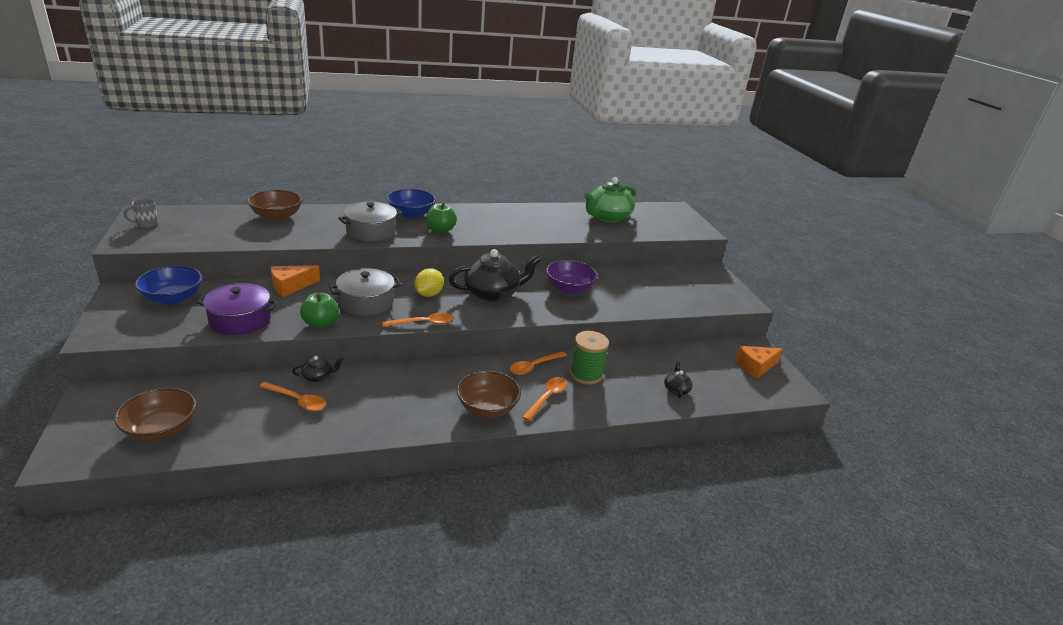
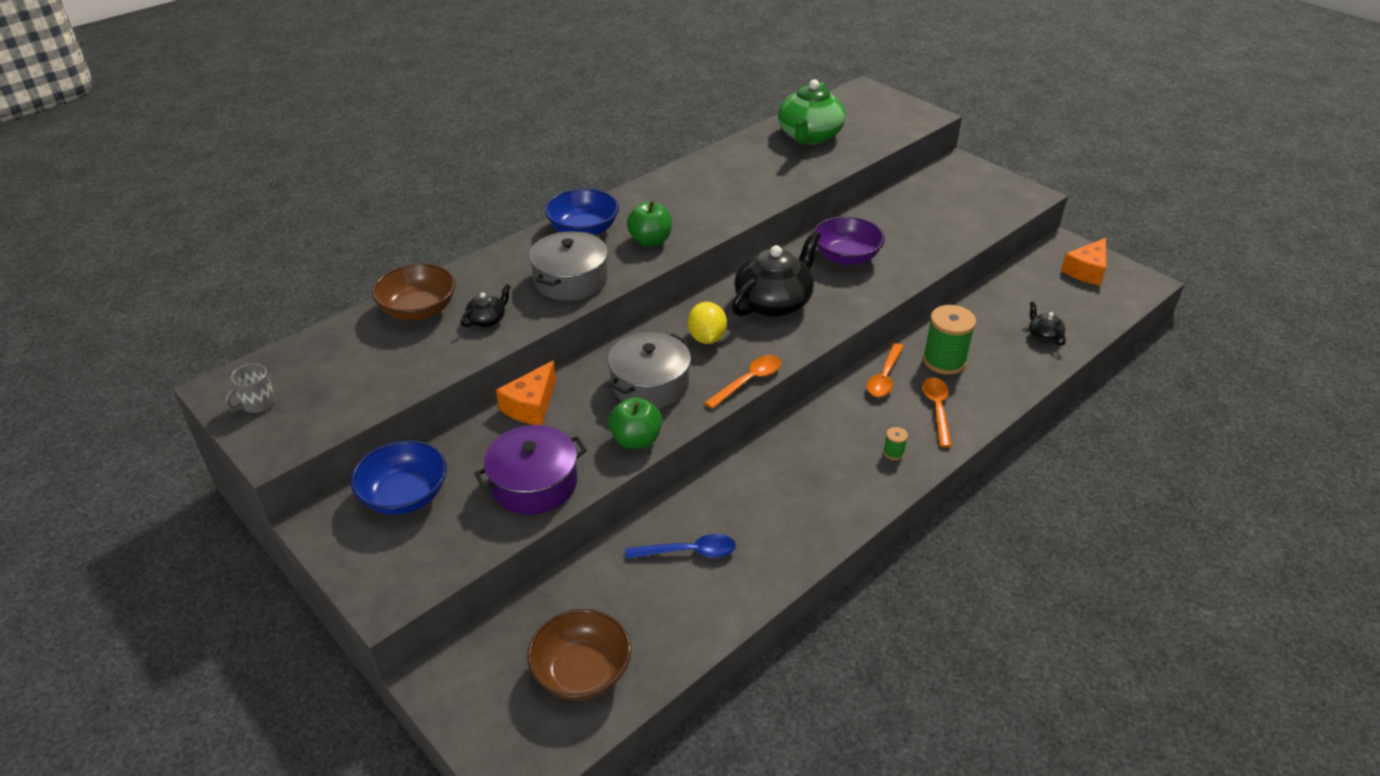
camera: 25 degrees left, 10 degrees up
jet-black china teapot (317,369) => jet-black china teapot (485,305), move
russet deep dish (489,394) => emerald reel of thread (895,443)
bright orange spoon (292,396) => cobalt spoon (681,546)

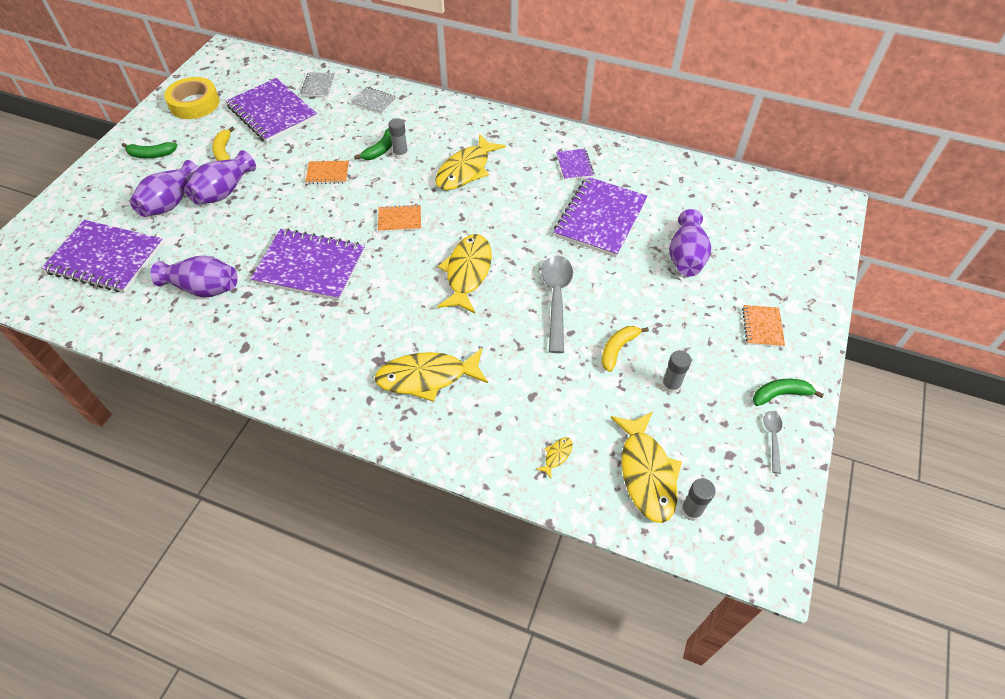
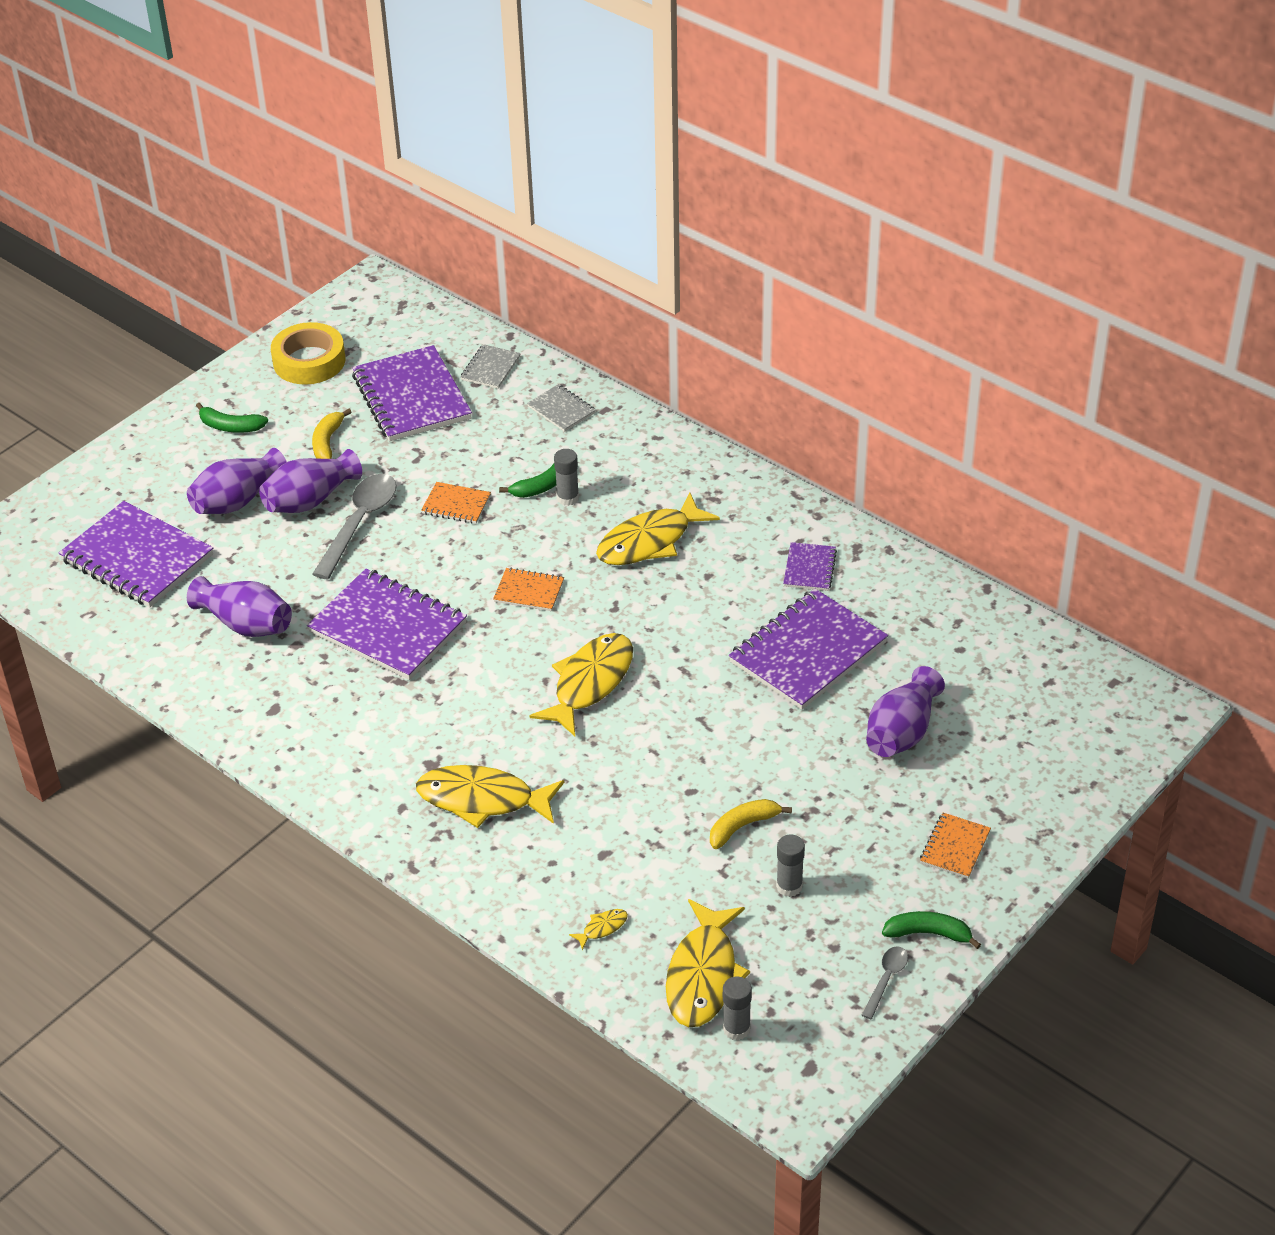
camera: 20 degrees right, 10 degrees down
gray spoon (557,304) => gray spoon (355,526), move

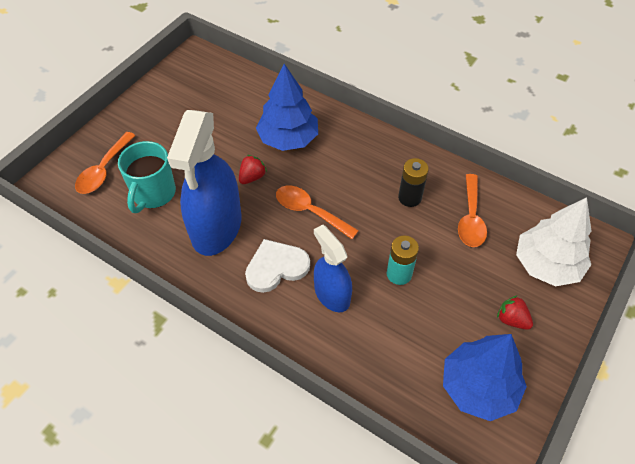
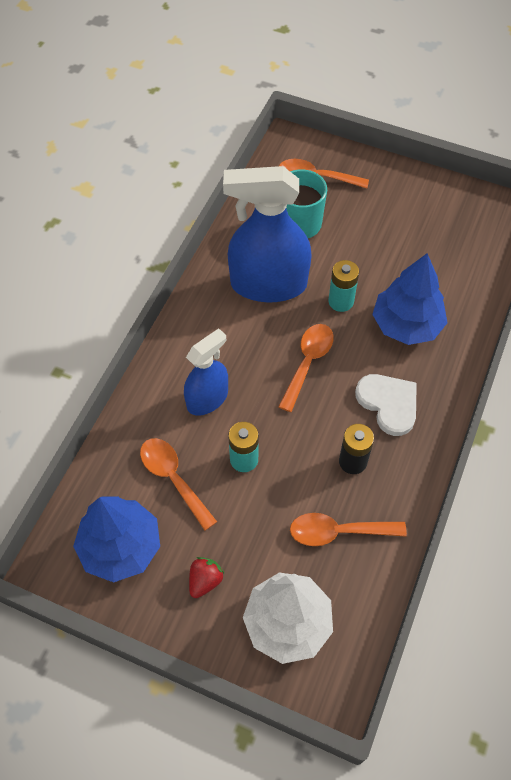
camera: 80 degrees right, 5 degrees up
red berry (253,169) => aqua battery (343,286)
snow-white heart (277,266) => snow-white heart (386,405), move
nothing => bright orange spoon (178,484)

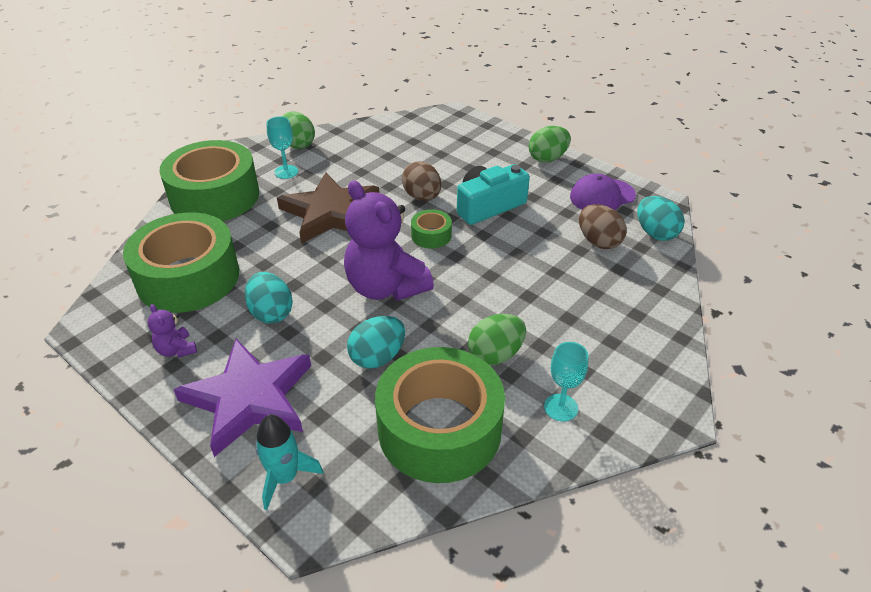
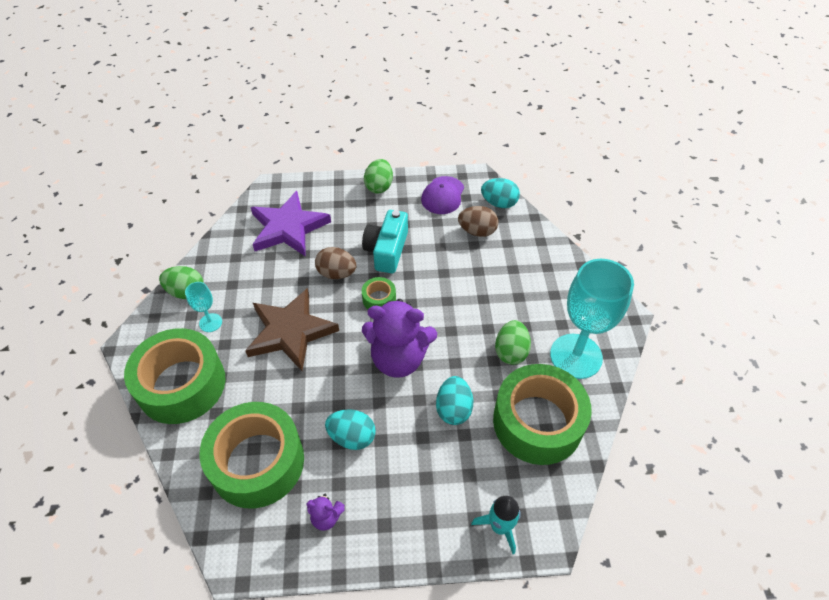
camera: 45 degrees left, 10 degrees up
purple five-pointed star (242,398) => purple five-pointed star (291,223), move
aqua chalice (566,381) => aqua chalice (592,319), x2.21

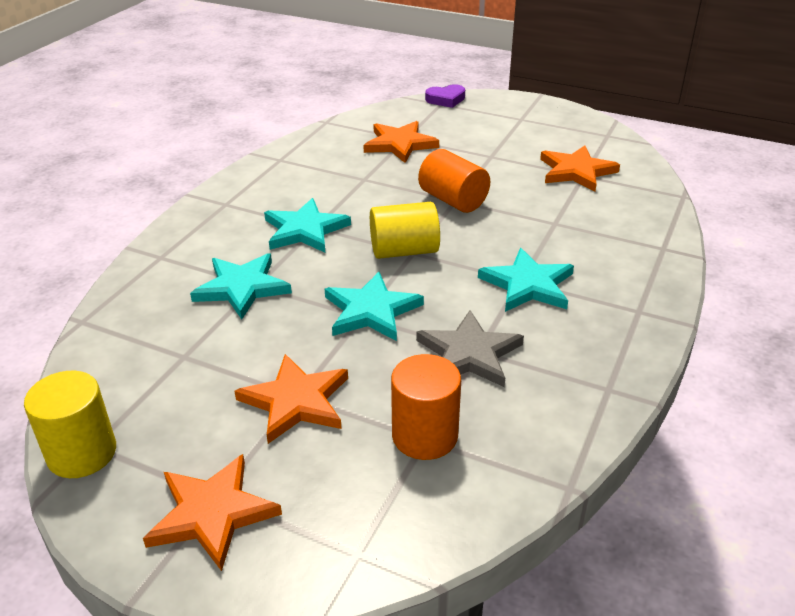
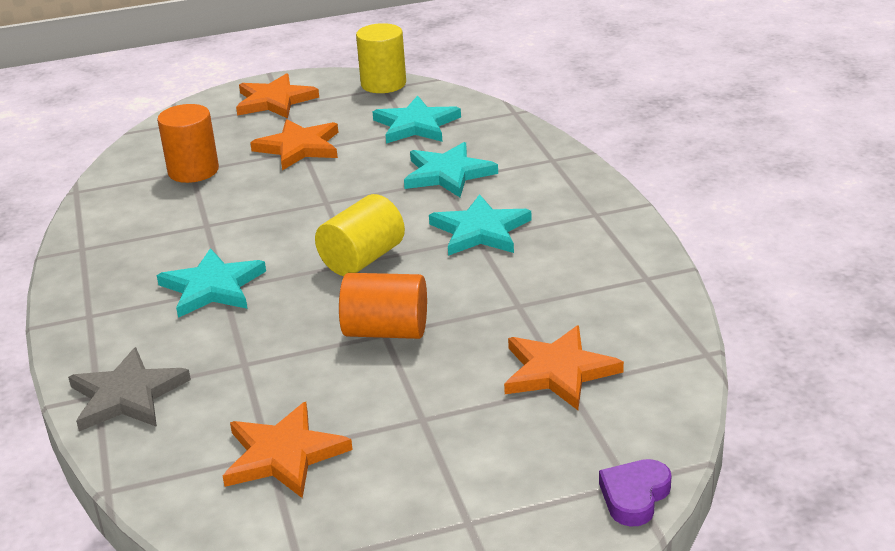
camera: 140 degrees right, 5 degrees down
aqua five-pointed star (374,306) => aqua five-pointed star (417,120), move
gray five-pointed star (470,349) => gray five-pointed star (129,389), move

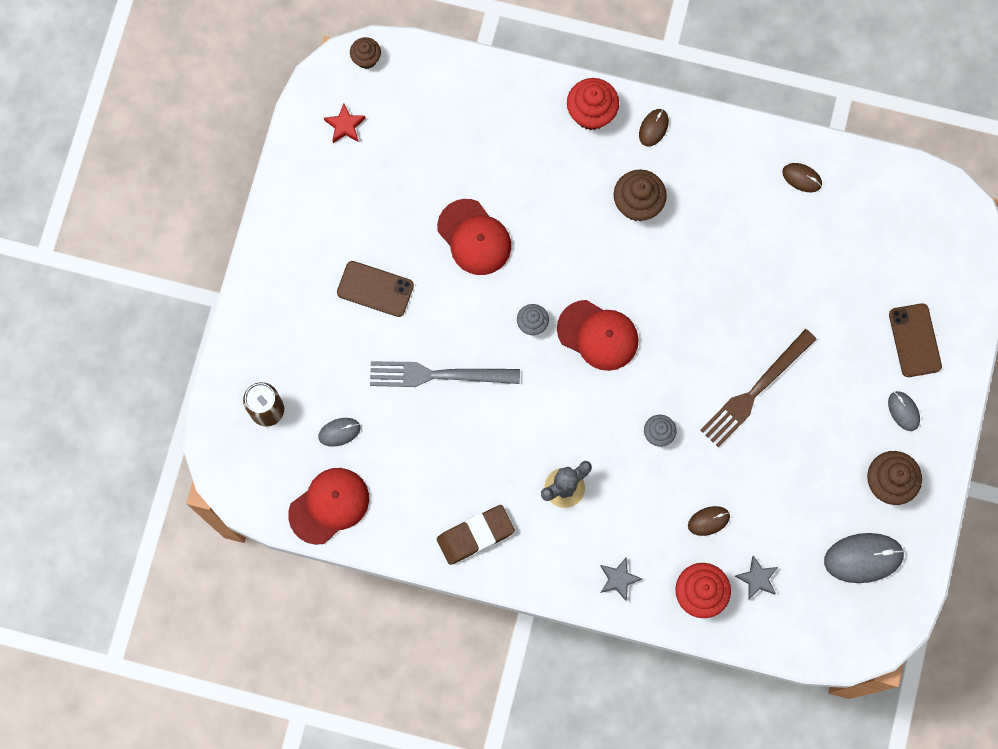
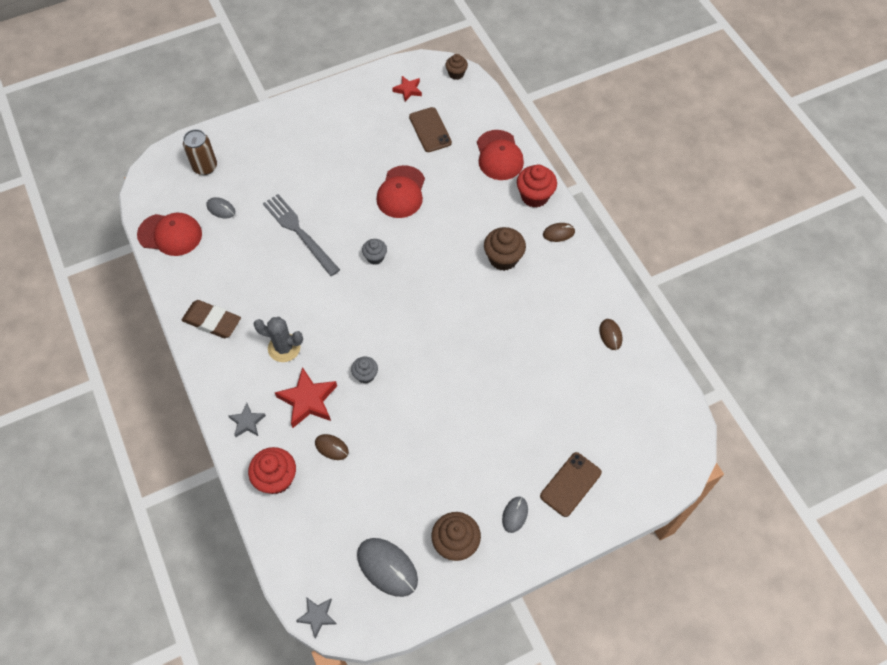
camera: 50 degrees right, 15 degrees down
russet phone (375,289) => russet phone (430,129), move
red baseball cap (598,335) => red baseball cap (500,155), move
russet table fork (758,388) => nothing
gray five-pointed star (756,578) => gray five-pointed star (316,617), move
nothing => red five-pointed star (306,397)

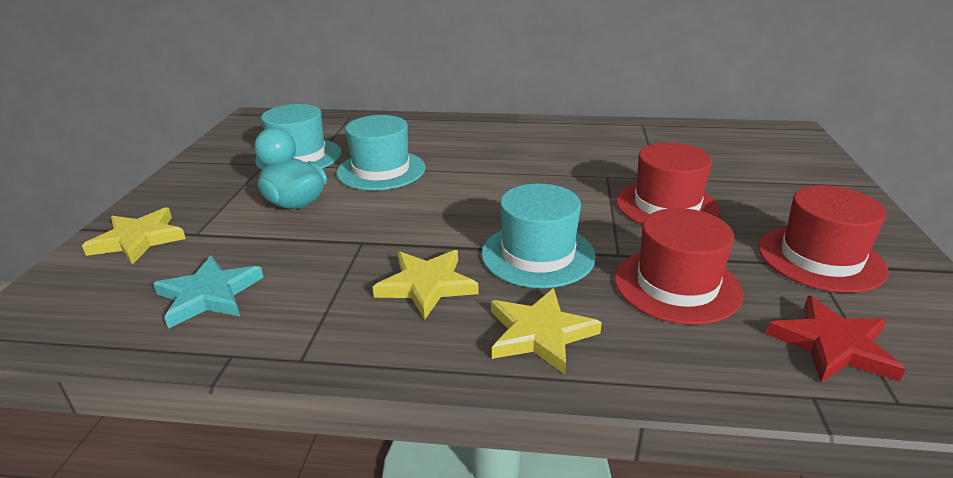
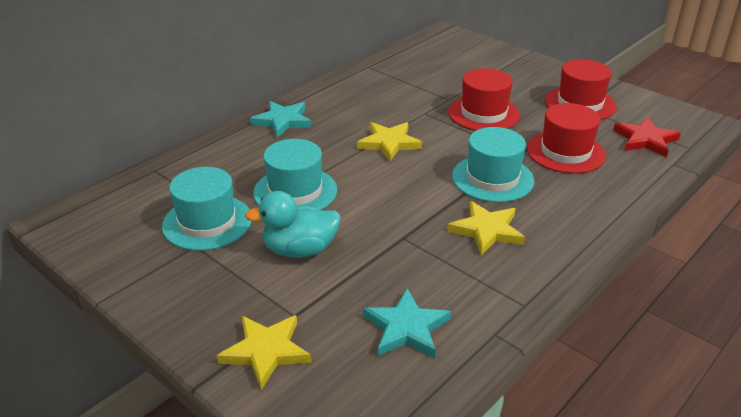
camera: 55 degrees left, 5 degrees up
bright yellow five-pointed star (546,331) => bright yellow five-pointed star (389,141), move
nothing => aqua five-pointed star (281,119)

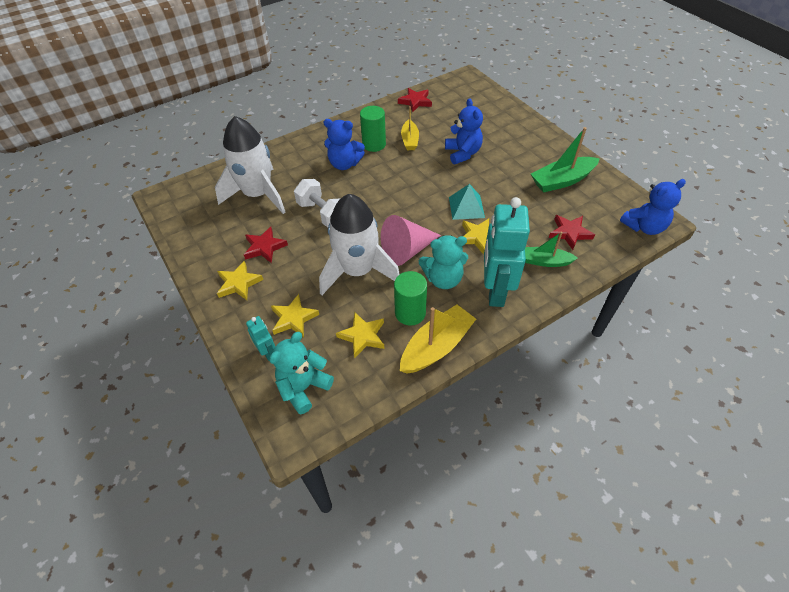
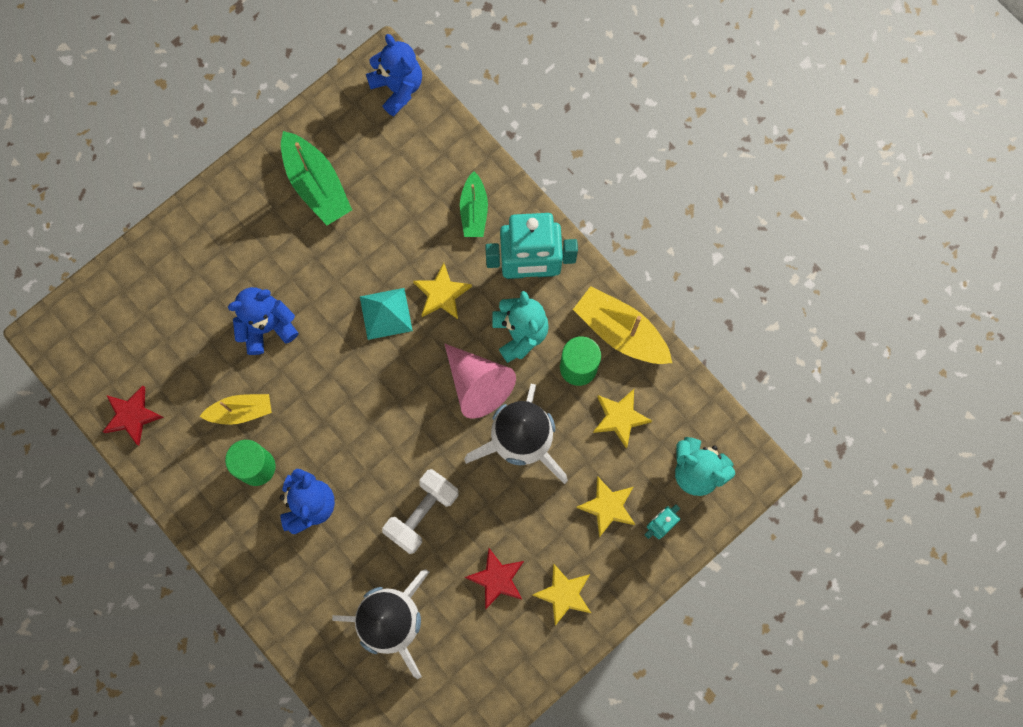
camera: 100 degrees left, 25 degrees up
red five-pointed star (572,232) => nothing

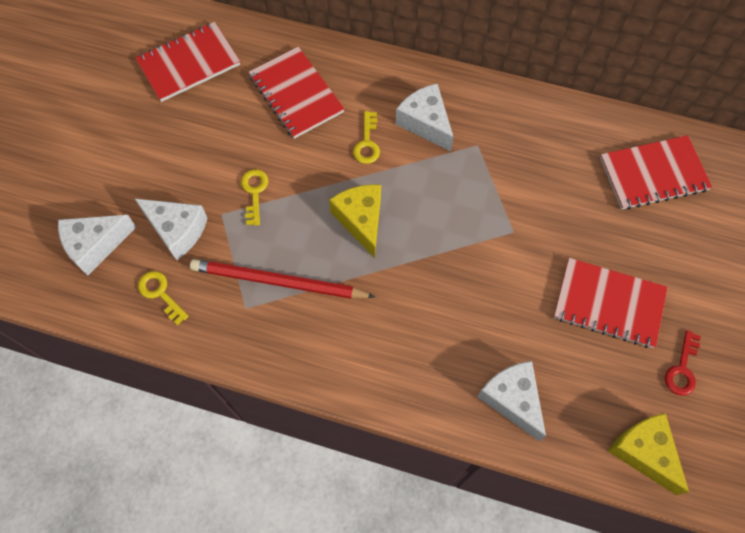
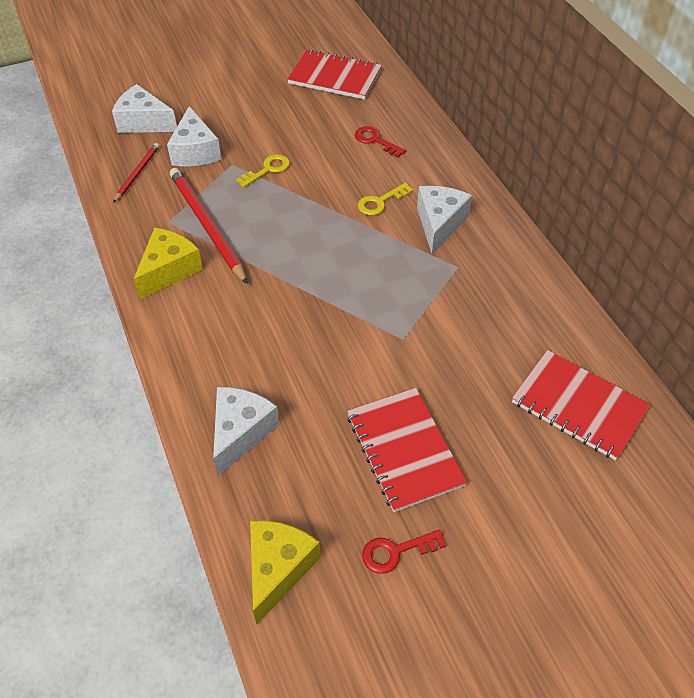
camera: 50 degrees right, 15 degrees down
red notebook (296,93) => red key (380,142)
bright yellow cheese wedge (355,221) => bright yellow cheese wedge (168,263), move
bright yellow key (163,298) => red lead pencil (136,173)

